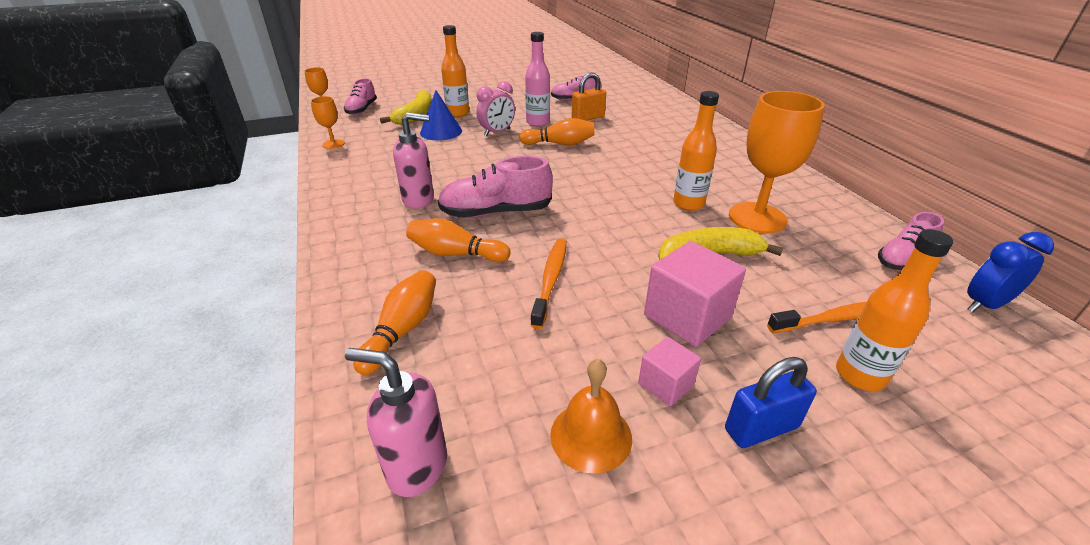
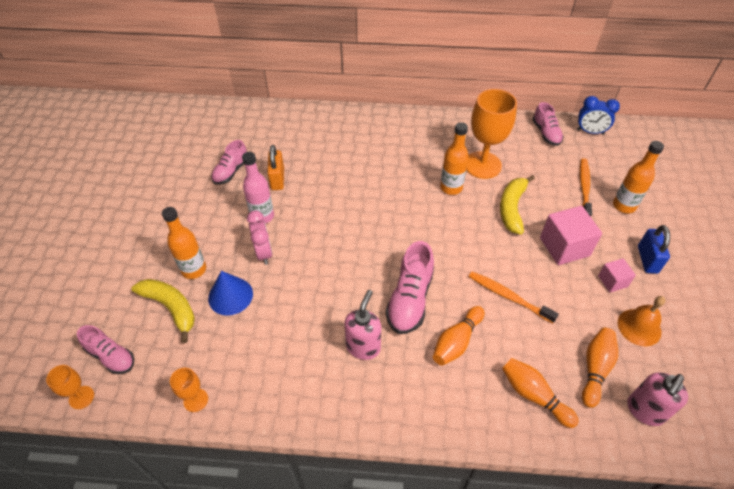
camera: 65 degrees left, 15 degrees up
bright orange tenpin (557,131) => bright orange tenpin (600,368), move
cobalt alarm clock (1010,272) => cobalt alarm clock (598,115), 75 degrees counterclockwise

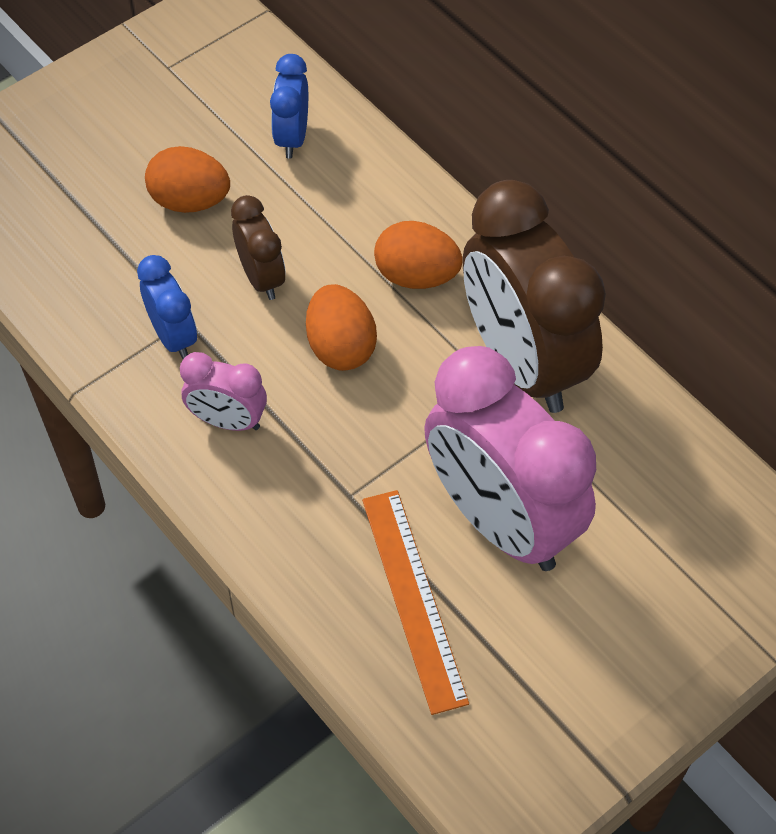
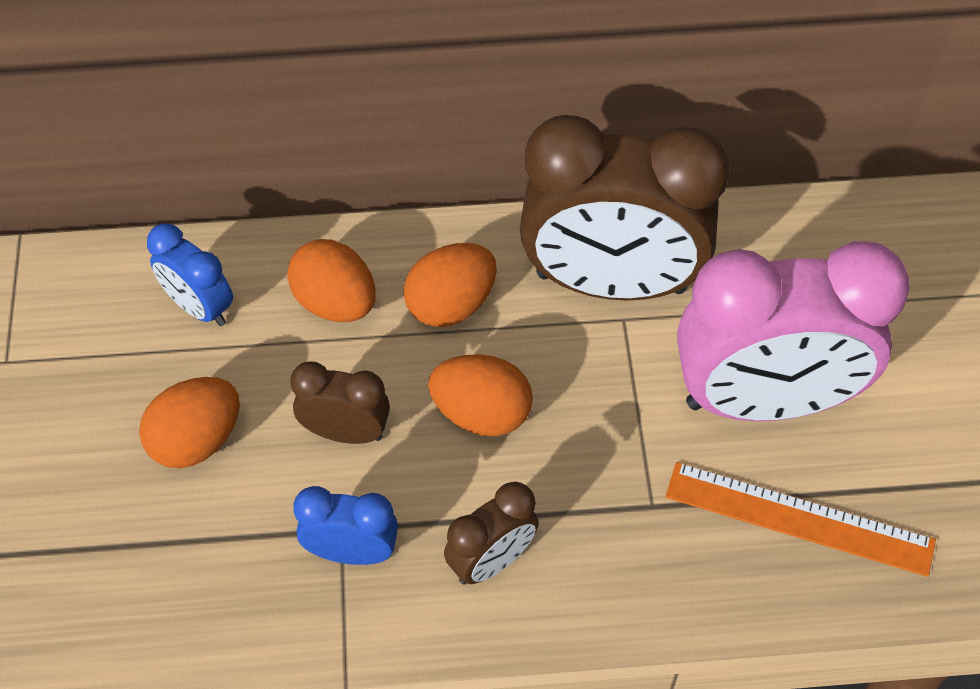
camera: 55 degrees left, 0 degrees up
pink alarm clock (223,391) => russet alarm clock (491,533)
nothing => bright orange toy egg (331,280)

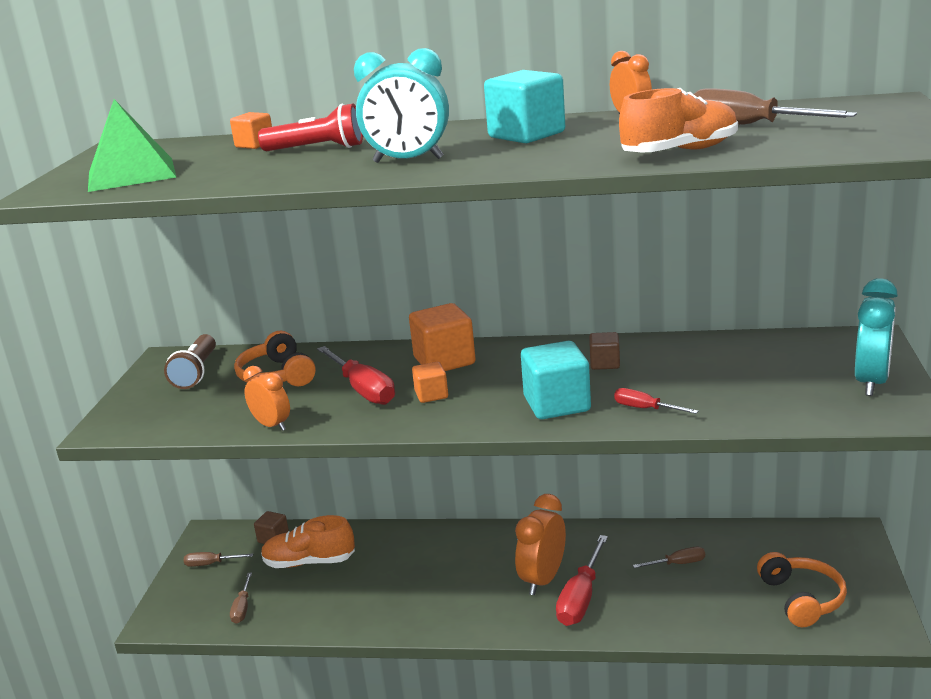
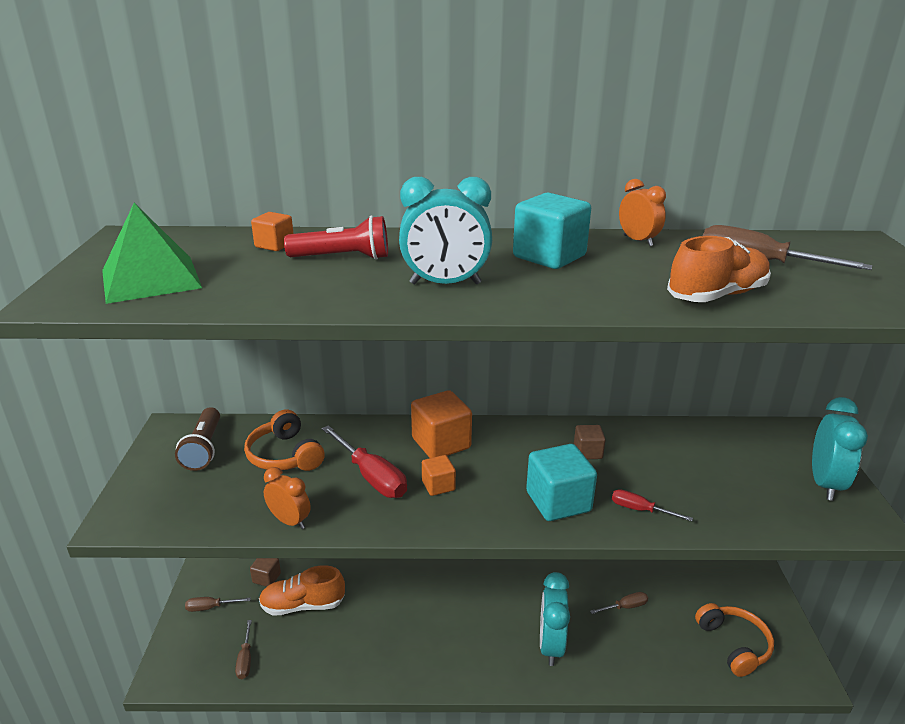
camera: 10 degrees left, 5 degrees up
bright orange alarm clock (540,544) => nothing
red flat screwdriver (582,580) => aqua alarm clock (555,619)

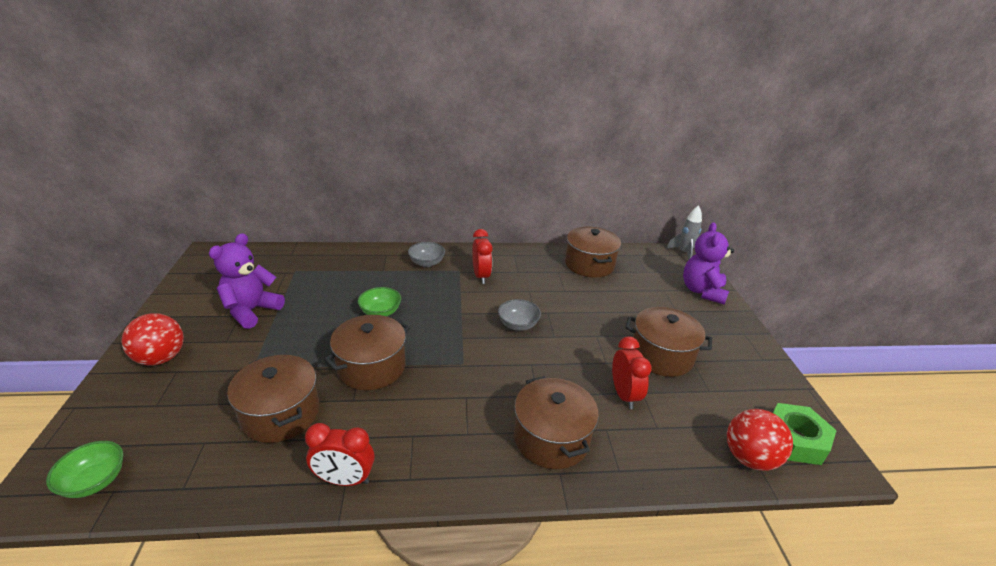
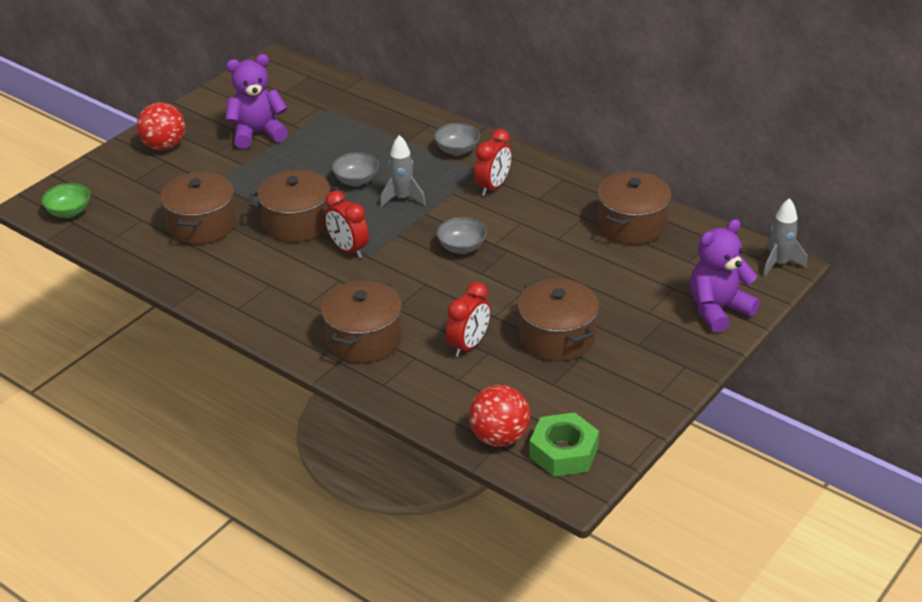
camera: 45 degrees right, 5 degrees up
emerald deep dish (379,301) => gray deep dish (355,169)
red alarm clock (339,454) => red alarm clock (347,224), move
nothing => gray toy rocket (403,171)

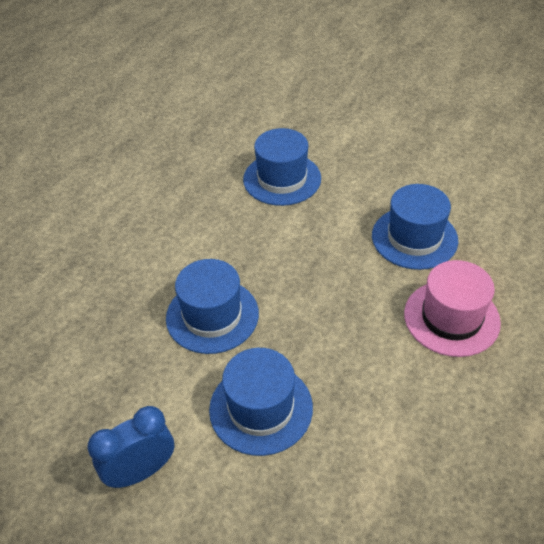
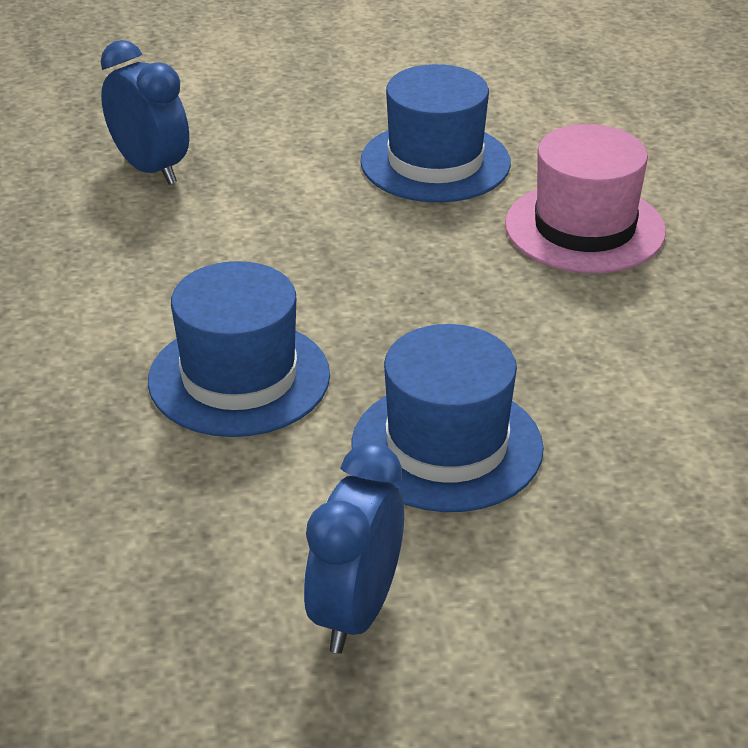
camera: 40 degrees left, 10 degrees down
cobalt hat (282,167) => cobalt alarm clock (145,112)

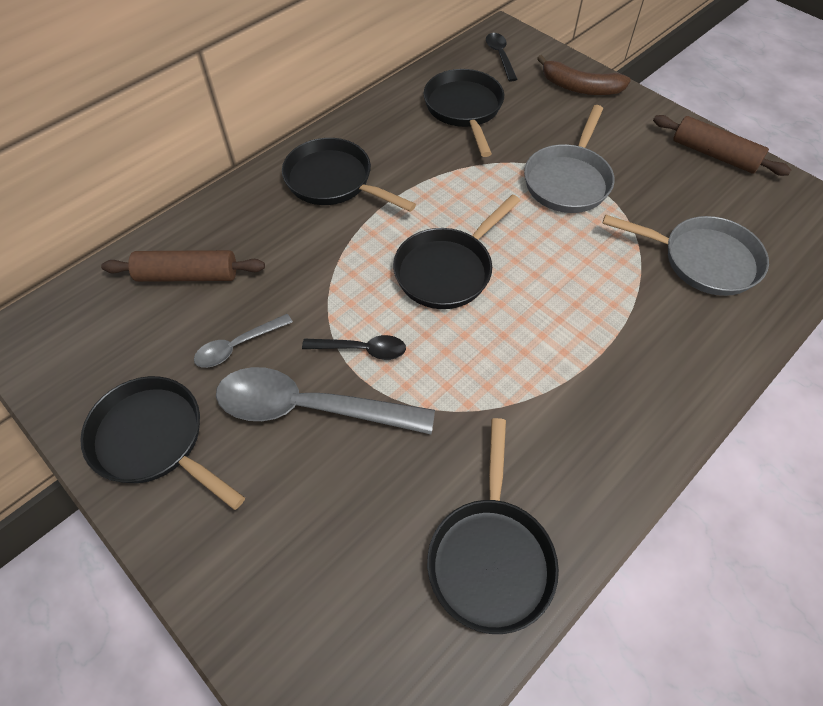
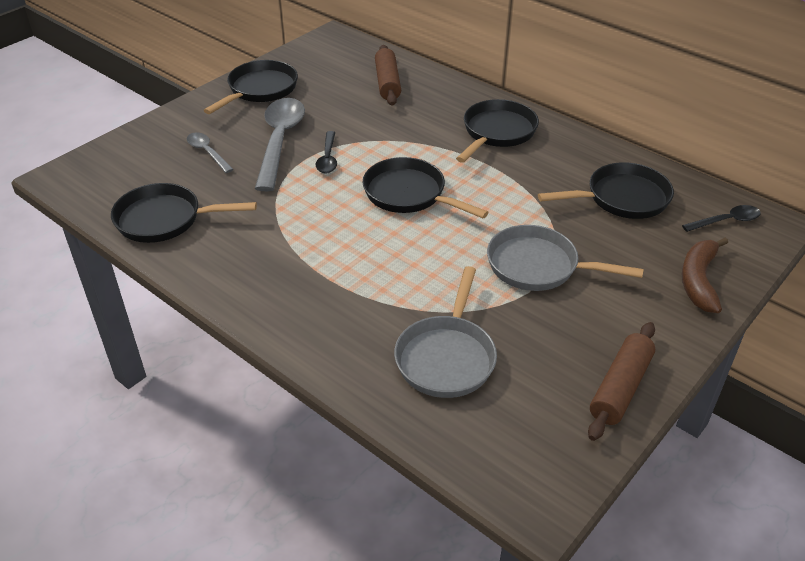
camera: 85 degrees right, 15 degrees down
gray spoon (243,341) => gray spoon (210,152), move

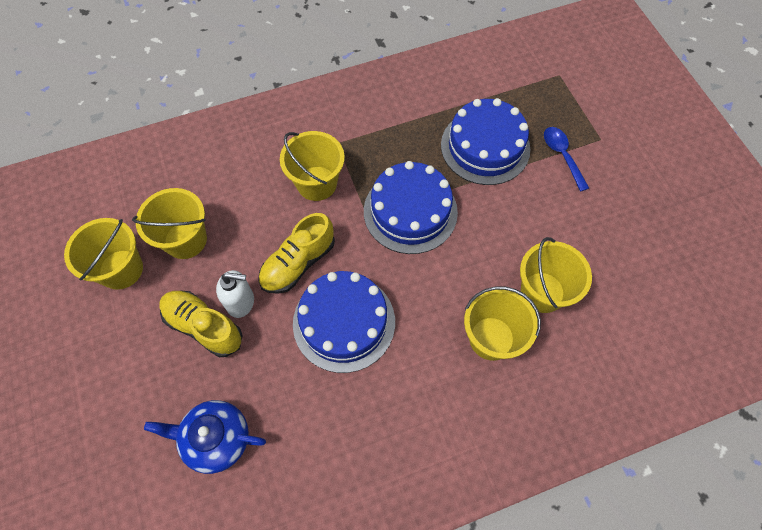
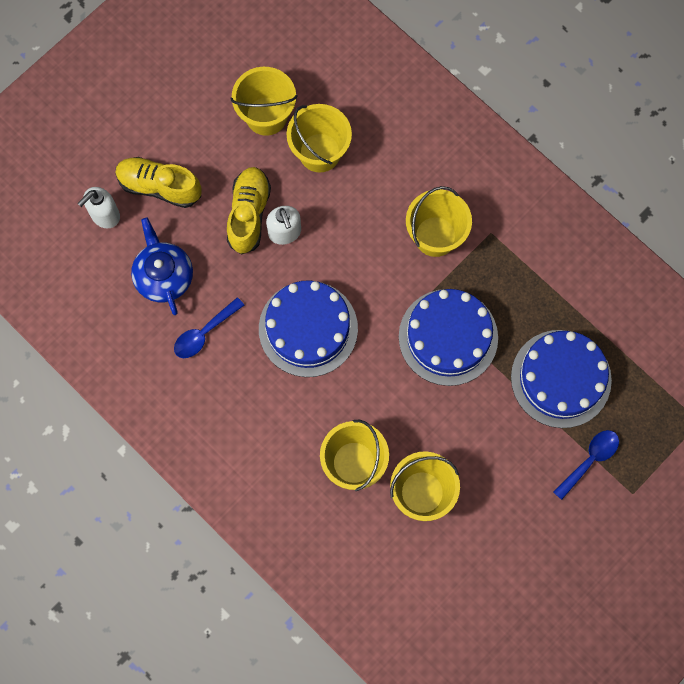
camera: 65 degrees right, 10 degrees up
bright yellow lace-up shoe (296,253) => bright yellow lace-up shoe (159,182), move
nothing => snow-white soap pump (98,207)
nothing => cobalt spoon (209,327)

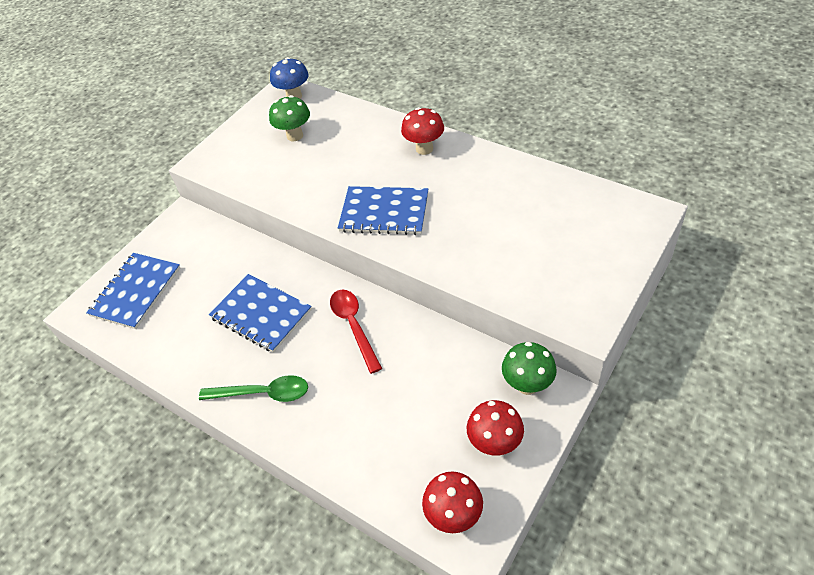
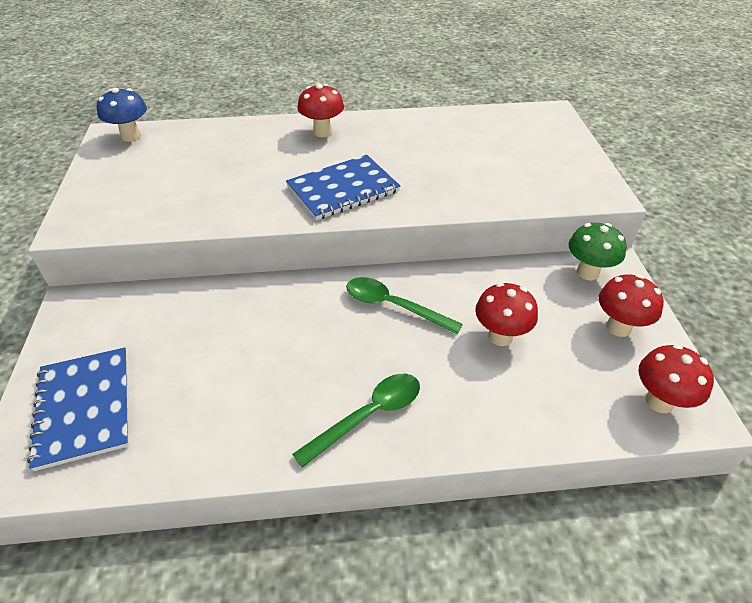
camera: 45 degrees left, 5 degrees down
emerald mushroom (289,118) => nothing
cobalt notebook (260,313) => nothing
red spoon (356,332) => emerald spoon (404,305)
nothing => red mushroom (506,314)

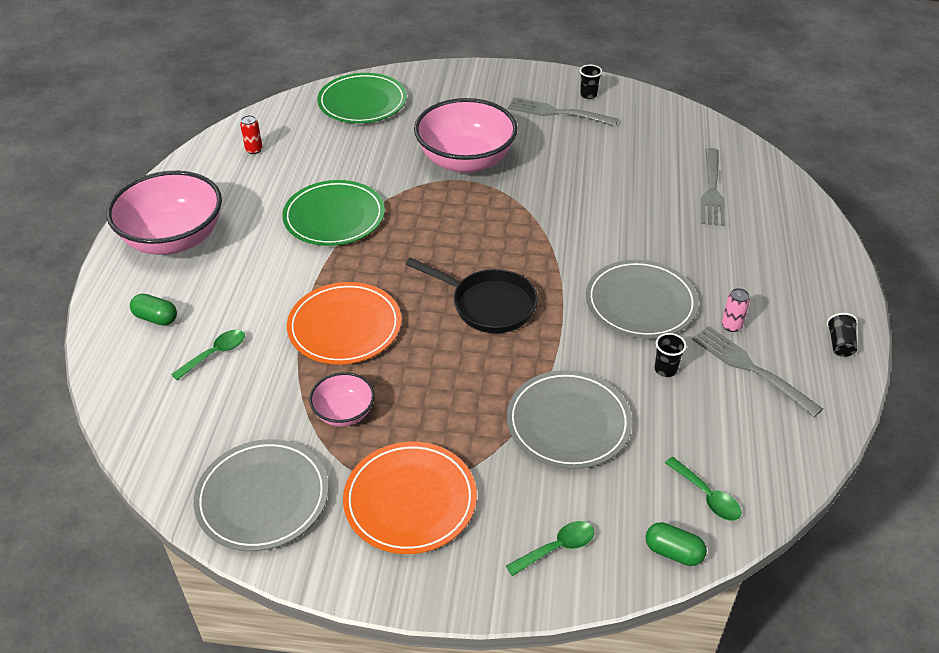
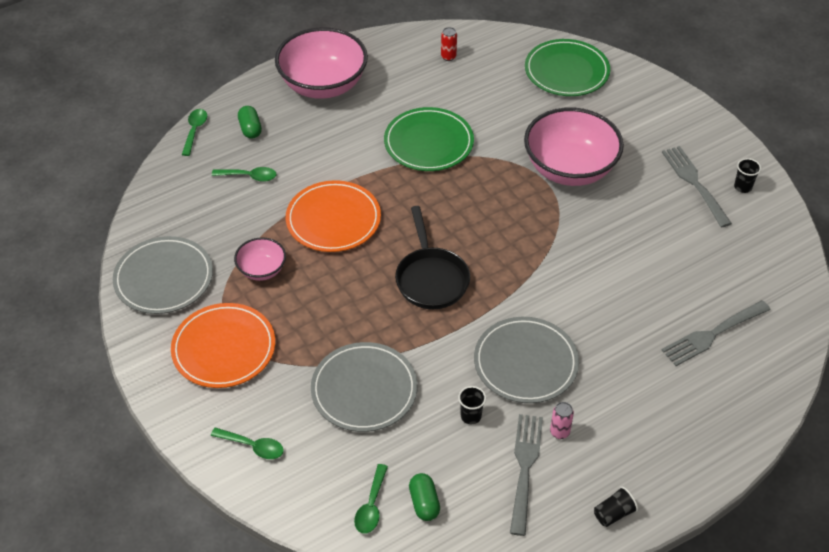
camera: 50 degrees right, 5 degrees up
emerald pill (676,544) => emerald pill (424,497), move
nothing => emerald spoon (194,132)

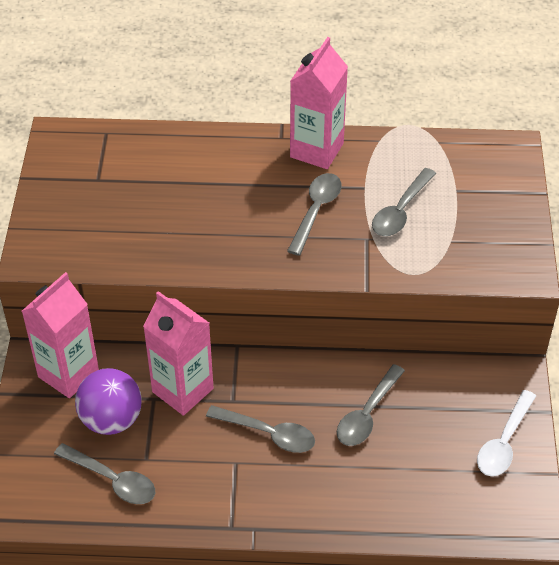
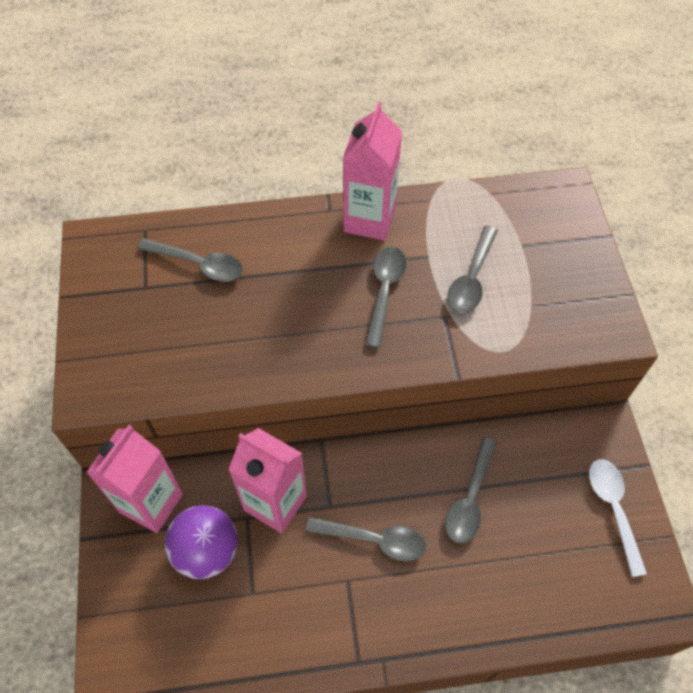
camera: 10 degrees left, 10 degrees up
snow-white spoon (506,433) => snow-white spoon (618,518), 150 degrees clockwise
gray spoon (104,473) => gray spoon (190,260), move

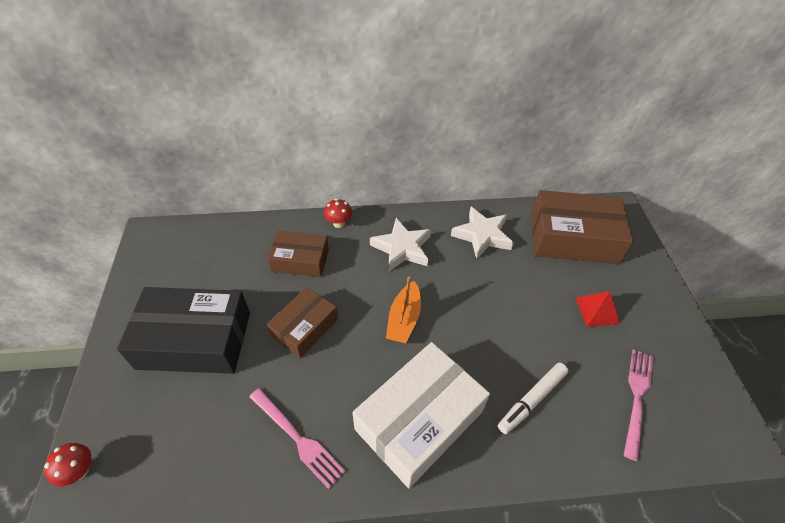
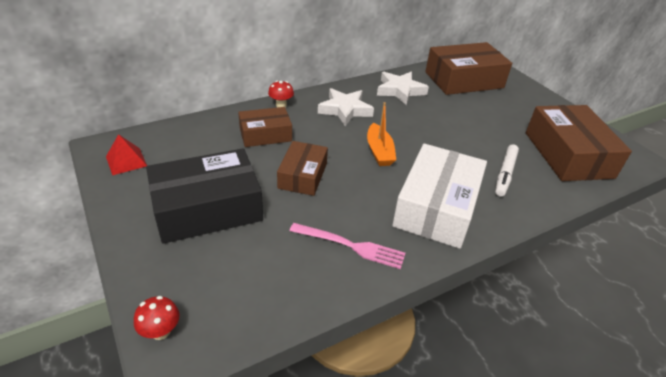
camera: 25 degrees left, 10 degrees down
red pyramid (597,309) => red pyramid (126,154), move
pink table fork (638,405) => russet package (579,143)

